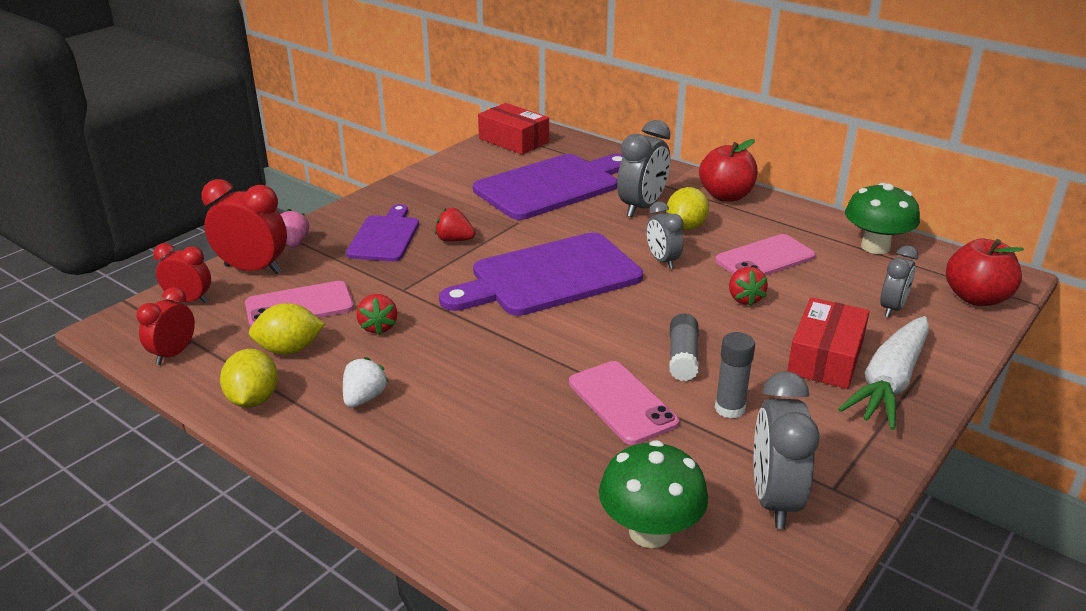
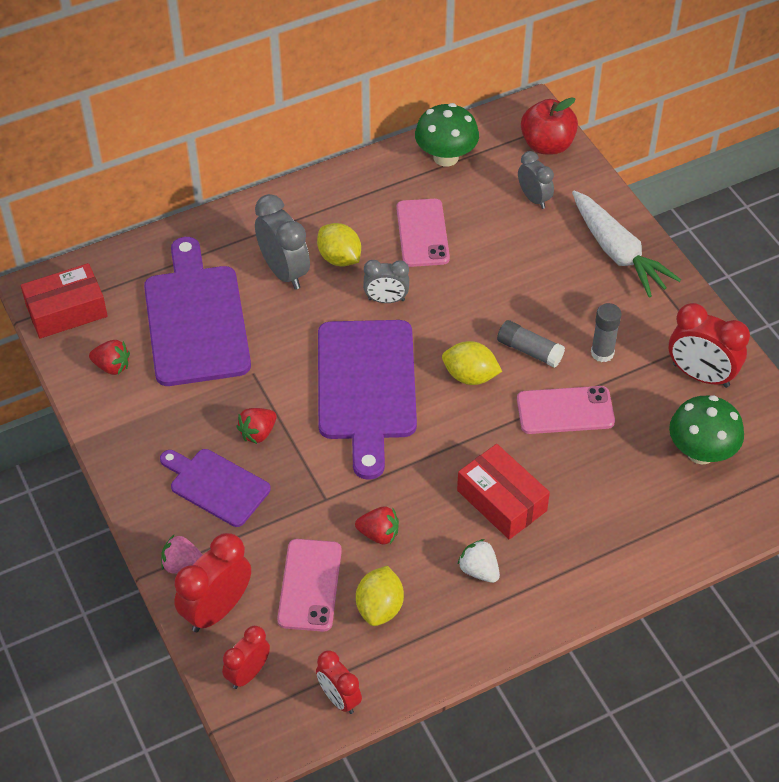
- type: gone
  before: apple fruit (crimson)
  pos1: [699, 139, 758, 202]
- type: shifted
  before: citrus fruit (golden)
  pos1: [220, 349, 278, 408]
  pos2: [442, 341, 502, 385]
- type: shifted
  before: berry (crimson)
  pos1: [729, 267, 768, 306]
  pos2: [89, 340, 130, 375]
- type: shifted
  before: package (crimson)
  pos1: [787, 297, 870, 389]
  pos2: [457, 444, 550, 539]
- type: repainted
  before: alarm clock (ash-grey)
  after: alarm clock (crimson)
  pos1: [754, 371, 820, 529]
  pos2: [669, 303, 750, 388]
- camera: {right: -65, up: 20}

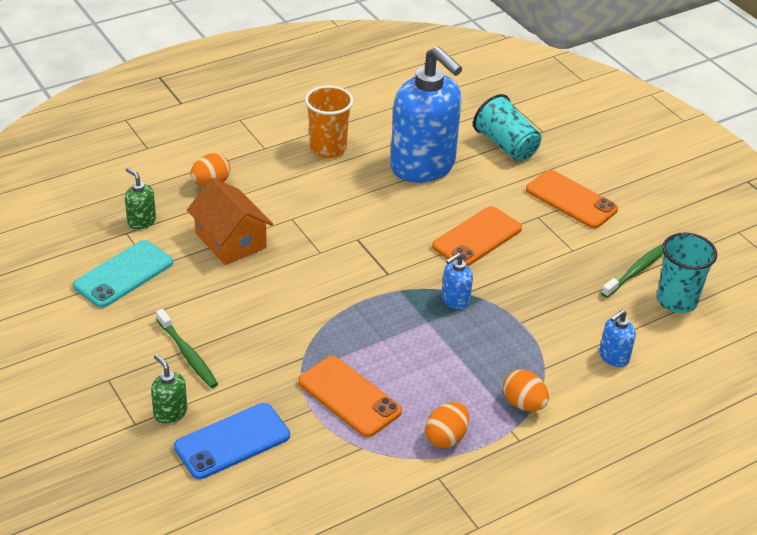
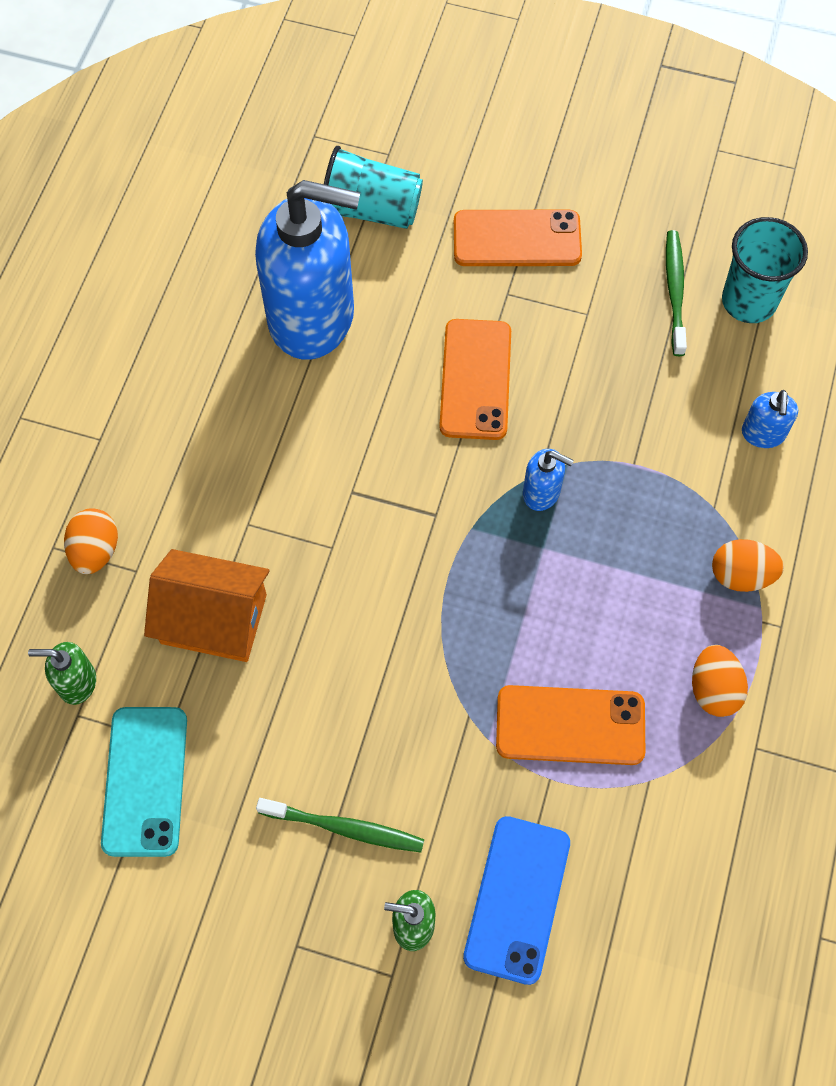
- type: gone
  before: beaker (orange)
  pos1: [305, 85, 353, 158]
- type: rotated
  before: soap pump (blue)
  pos1: [441, 253, 473, 310]
  pos2: [523, 449, 574, 511]
  turn: -75
- camera: {right: -40, up: 25}

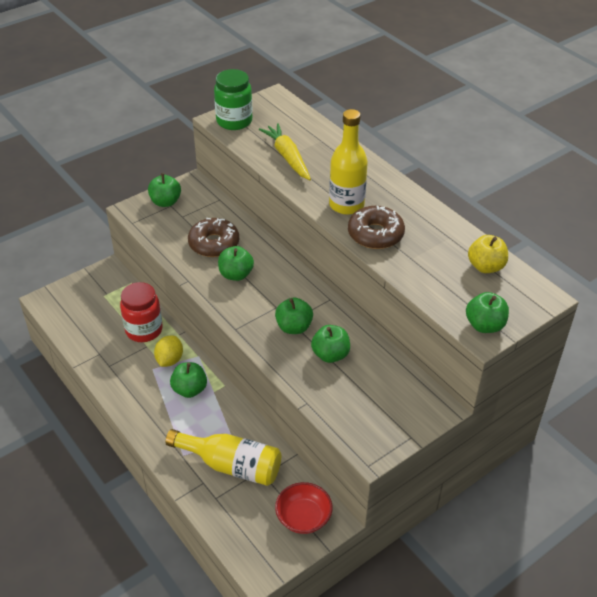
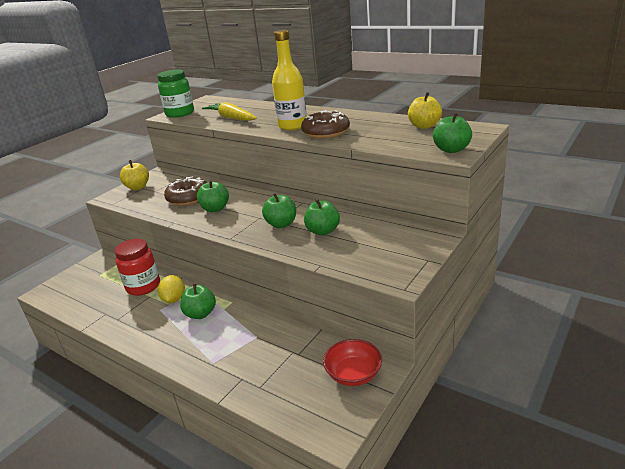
- type: gone
  before: bottle (golden)
  pos1: [165, 429, 281, 486]
- type: repainted
  before: apple fruit (leaf-green)
  after: apple fruit (golden)
  pos1: [148, 173, 181, 207]
  pos2: [120, 160, 149, 190]
- camera: {right: -15, up: -15}

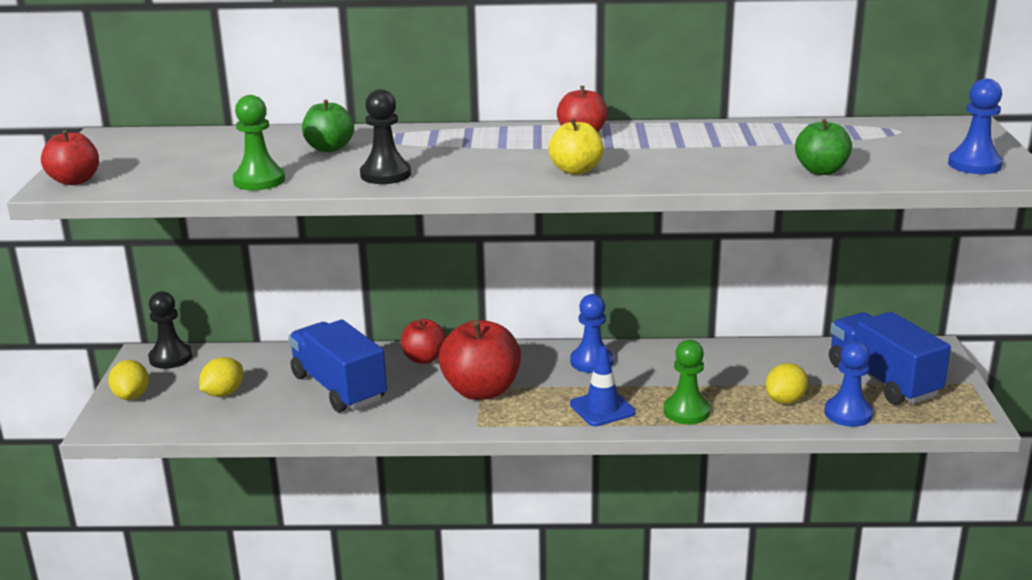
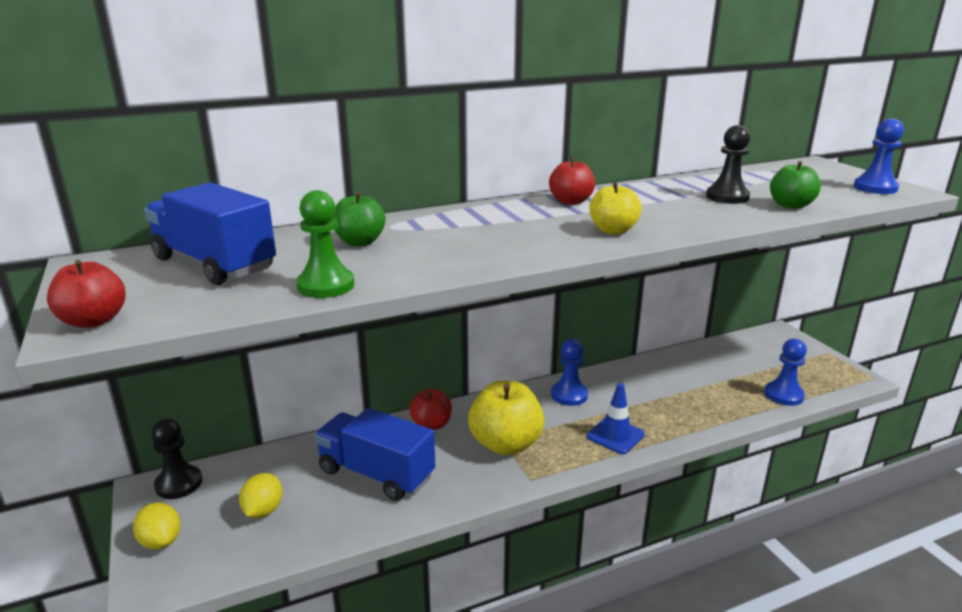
- type: gone
  before: game pawn (leaf-green)
  pos1: [663, 340, 710, 424]
- type: gone
  before: citrus fruit (golden)
  pos1: [765, 363, 808, 404]
- type: shifted
  before: game pawn (black)
  pos1: [360, 89, 411, 184]
  pos2: [706, 125, 750, 204]
- type: shifted
  before: lorry (blue)
  pos1: [829, 312, 951, 405]
  pos2: [144, 182, 276, 285]
- type: repainted
  before: apple fruit (crimson)
  after: apple fruit (golden)
  pos1: [439, 320, 521, 400]
  pos2: [468, 381, 545, 455]
- camera: {right: -25, up: 0}

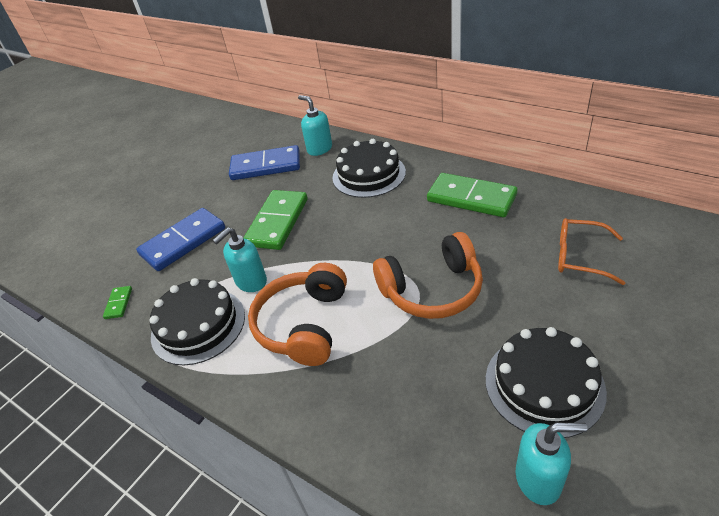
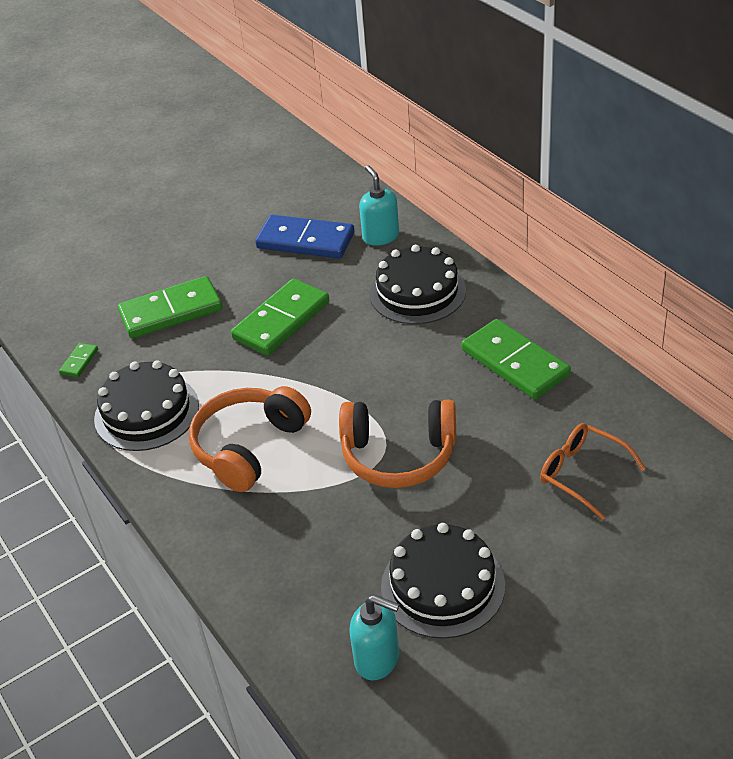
- type: gone
  before: soap pump (teal)
  pos1: [213, 227, 267, 292]
- type: repainted
  before: domino (blue)
  after: domino (leaf-green)
  pos1: [136, 208, 225, 271]
  pos2: [118, 276, 222, 339]
- camera: {right: 20, up: 0}

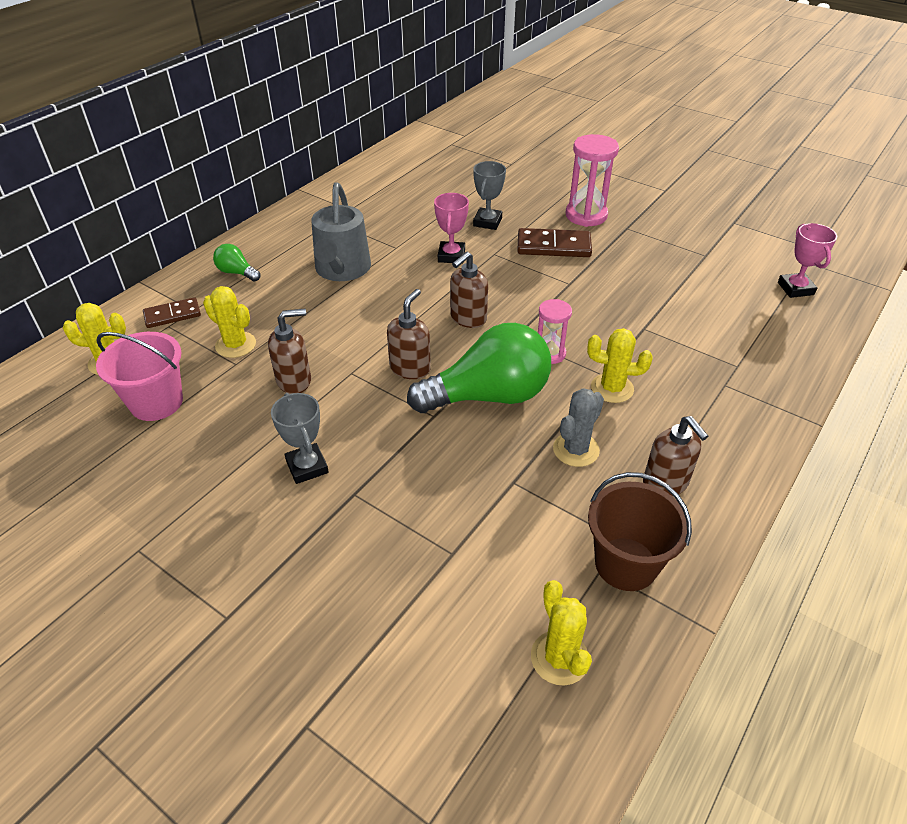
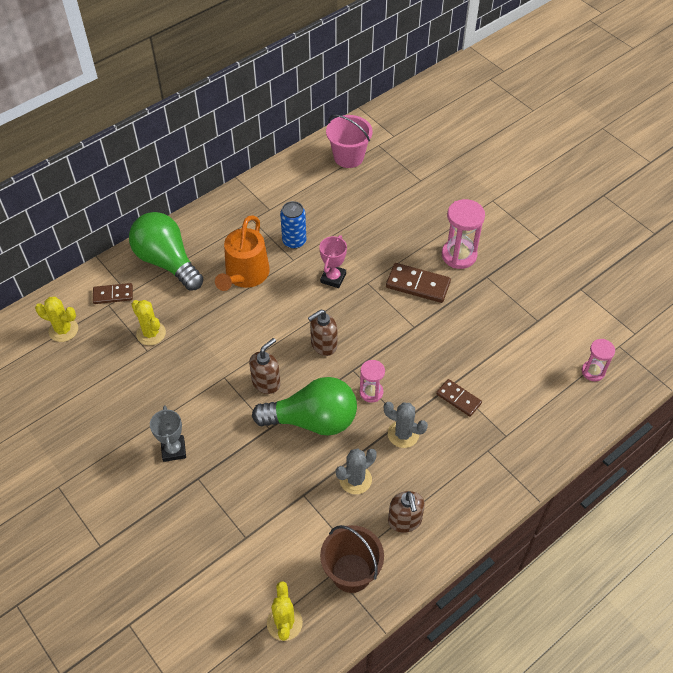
- type: gone
  before: soap pump (russet)
  pos1: [268, 309, 311, 394]
- type: gone
  before: trophy (ash-grey)
  pos1: [473, 161, 506, 230]
- type: new
  after: soda can (blue)
  pos2: [280, 201, 306, 249]
- type: new
  after: domino (russet)
  pos2: [436, 379, 482, 417]
- type: shifted
  before: pail (rosy)
  pos1: [96, 332, 183, 421]
  pos2: [326, 115, 373, 168]
- type: swapped
  before: trophy (rosy)
  after: sand timer (rosy)
  pos1: [778, 223, 837, 298]
  pos2: [582, 339, 615, 381]
- type: repainted
  before: watering can (ash-grey)
  after: watering can (orange)
  pos1: [311, 183, 371, 281]
  pos2: [215, 215, 270, 291]
- type: repainted
  before: saguaro cactus (golden)
  after: saguaro cactus (ash-grey)
  pos1: [587, 328, 653, 403]
  pos2: [384, 402, 428, 448]
- type: scaled
  before: lightbulb (leaf-green)
  pos1: [213, 244, 260, 282]
  pos2: [129, 212, 203, 291]
  scale: 2.27
- camera: {right: 15, up: 10}

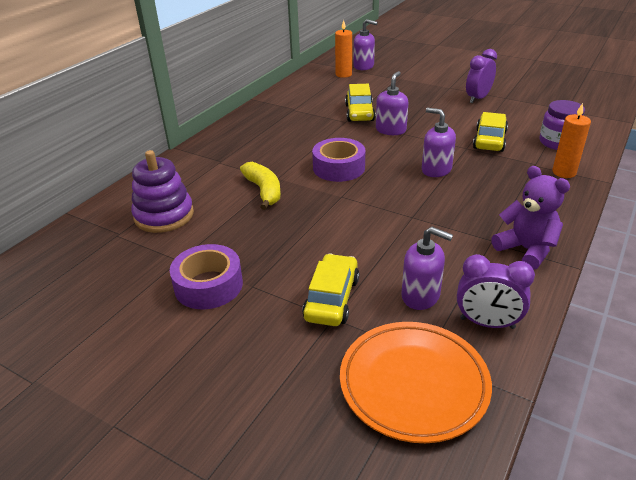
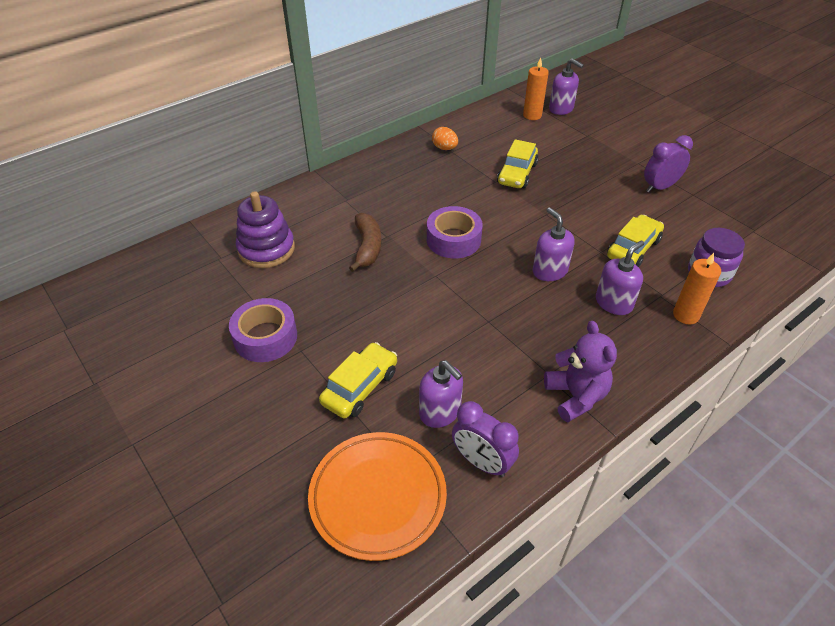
- type: new
  after: egg shape (orange)
  pos2: [432, 127, 458, 150]
- type: shifted
  before: soap pump (violet)
  pos1: [376, 71, 408, 135]
  pos2: [596, 241, 644, 315]
- type: repainted
  before: toy banana (golden)
  after: toy banana (russet)
  pos1: [240, 162, 281, 210]
  pos2: [349, 213, 381, 272]
- camera: {right: 20, up: 10}

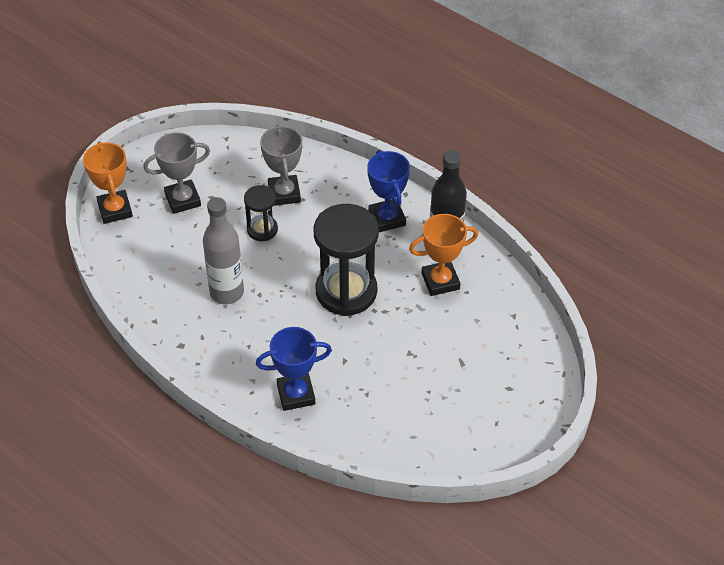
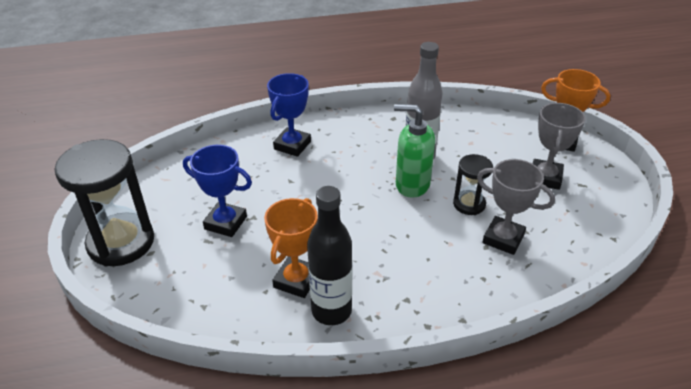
- type: new
  after: soap pump (leaf-green)
  pos2: [394, 104, 435, 198]
- type: shifted
  before: sand timer (black)
  pos1: [313, 204, 379, 316]
  pos2: [55, 139, 154, 266]
- type: shifted
  before: trophy (blue)
  pos1: [367, 150, 410, 232]
  pos2: [183, 145, 252, 237]
- camera: {right: 130, up: -10}

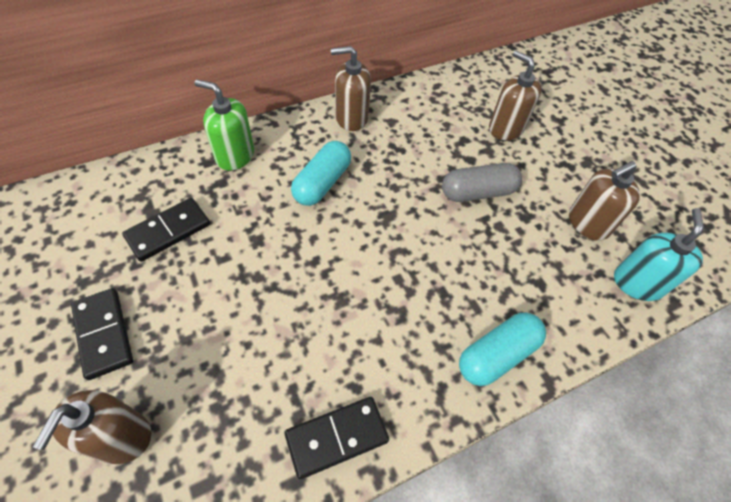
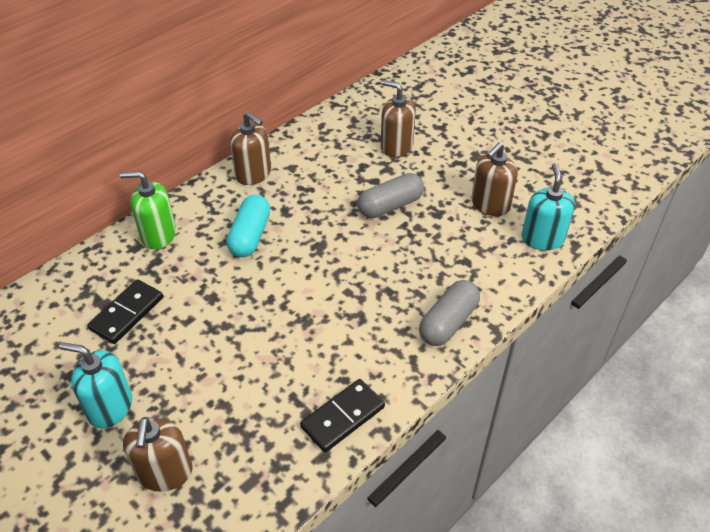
- type: swapped
  before: domino (black)
  after: soap pump (teal)
  pos1: [71, 288, 133, 380]
  pos2: [59, 342, 132, 428]
- type: repainted
  before: capsule (teal)
  after: capsule (ash-grey)
  pos1: [459, 313, 546, 386]
  pos2: [419, 280, 480, 346]
- type: rotated
  before: soap pump (russet)
  pos1: [331, 46, 371, 131]
  pos2: [230, 112, 271, 185]
  turn: -120
- camera: {right: -15, up: -10}

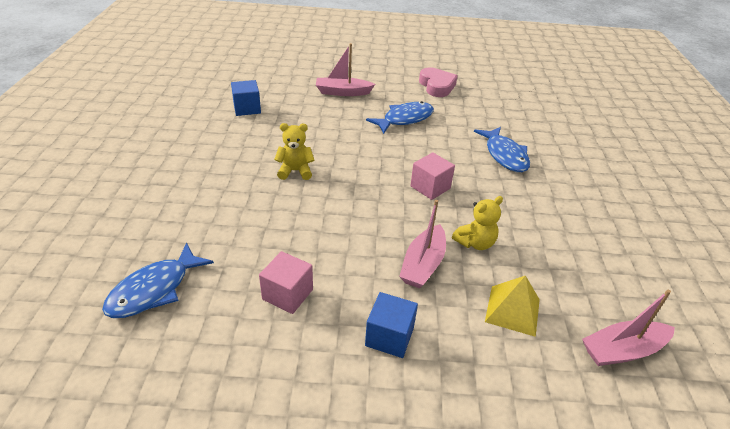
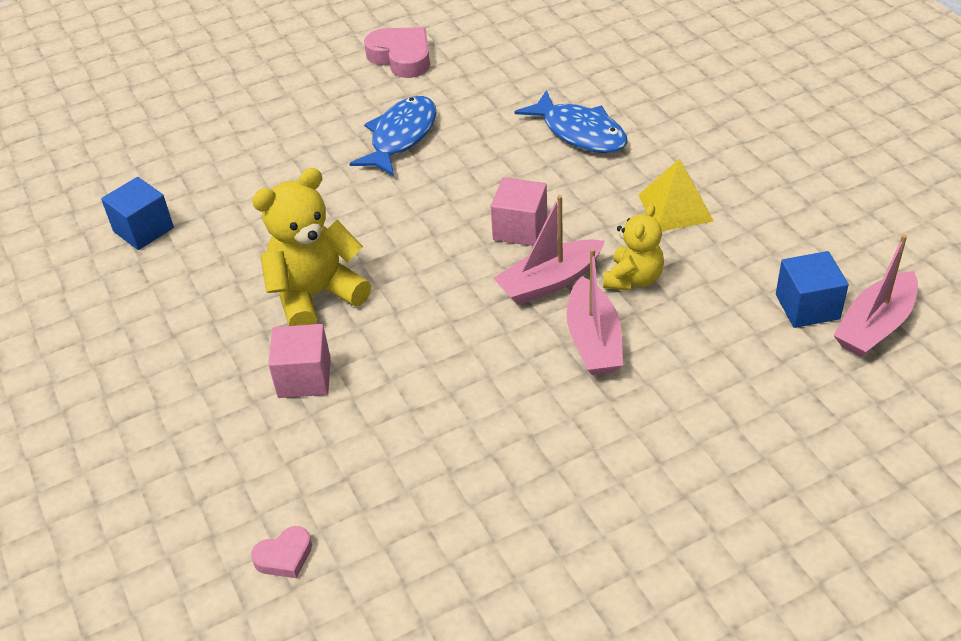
- type: shifted
  before: block (rosy)
  pos1: [259, 251, 313, 314]
  pos2: [268, 324, 331, 398]
- type: shifted
  before: sailboat (rosy)
  pos1: [316, 43, 375, 96]
  pos2: [493, 195, 605, 305]
- type: shifted
  before: block (blue)
  pos1: [365, 292, 418, 358]
  pos2: [776, 251, 849, 328]
- type: shifted
  before: pyramid (golden)
  pos1: [485, 276, 540, 337]
  pos2: [639, 158, 714, 231]
- type: swapped
  before: toy fish (blue)
  after: heart shape (rosy)
  pos1: [102, 242, 214, 318]
  pos2: [251, 526, 312, 578]
- type: scaled
  before: teddy bear (golden)
  pos1: [274, 123, 315, 180]
  pos2: [252, 168, 371, 326]
  scale: 1.62
- camera: {right: -25, up: 5}

